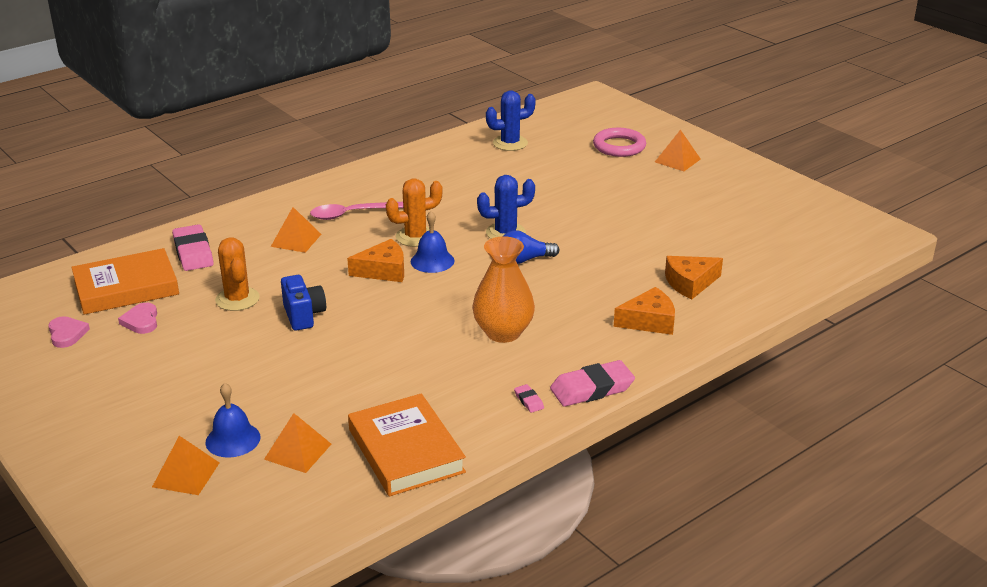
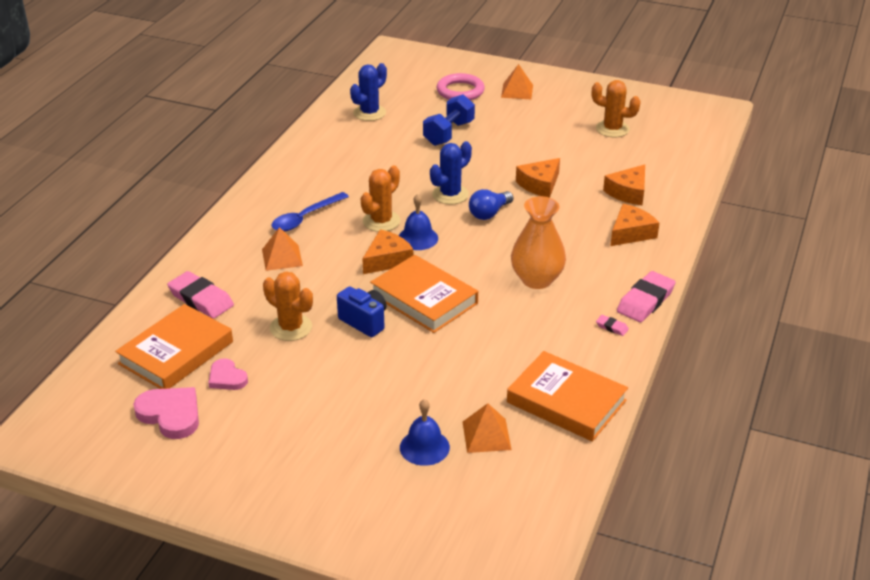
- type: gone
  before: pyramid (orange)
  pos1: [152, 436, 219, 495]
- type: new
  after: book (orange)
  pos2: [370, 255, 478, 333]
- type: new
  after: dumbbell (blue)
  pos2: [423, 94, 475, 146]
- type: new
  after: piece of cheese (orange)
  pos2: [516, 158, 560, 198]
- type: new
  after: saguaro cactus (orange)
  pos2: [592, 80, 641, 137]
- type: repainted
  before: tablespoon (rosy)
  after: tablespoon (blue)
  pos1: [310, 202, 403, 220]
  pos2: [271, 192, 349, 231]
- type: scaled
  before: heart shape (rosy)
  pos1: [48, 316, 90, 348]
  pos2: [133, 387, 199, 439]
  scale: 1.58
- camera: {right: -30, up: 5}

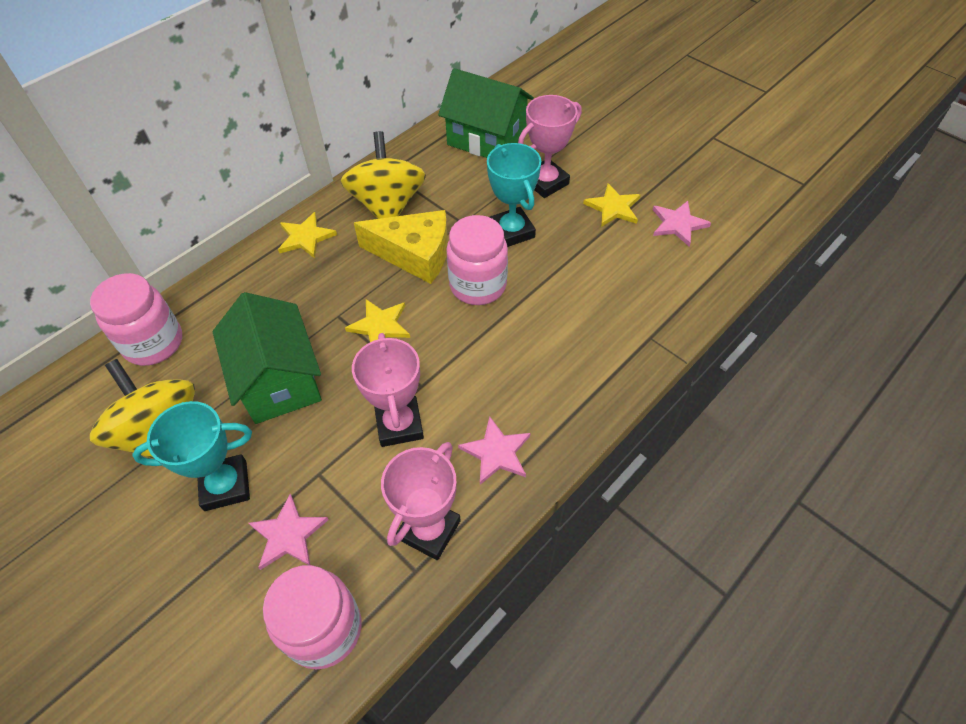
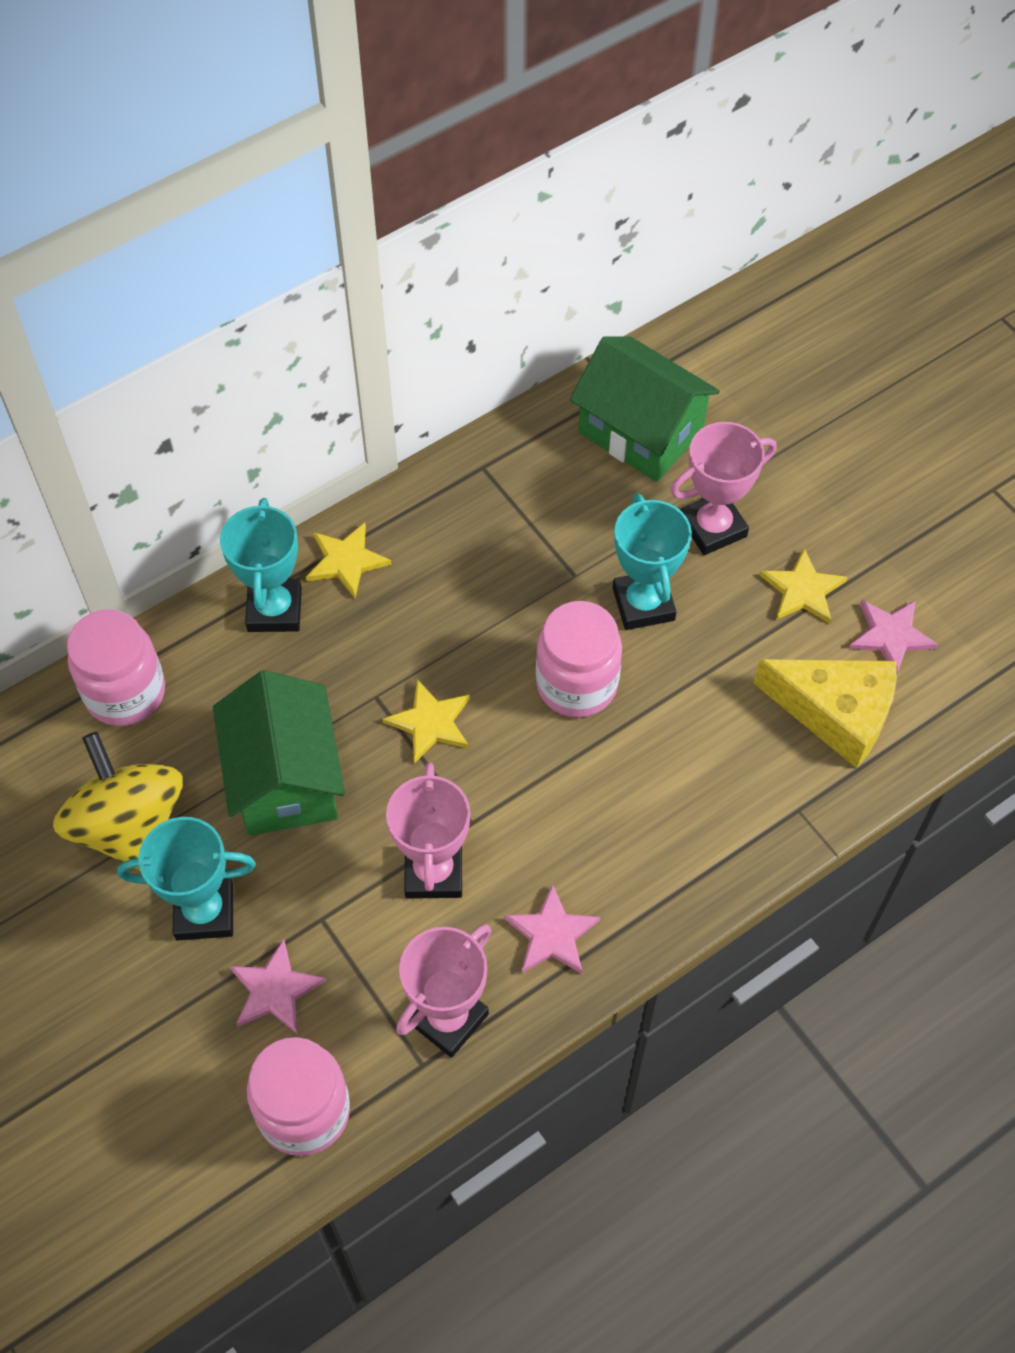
- type: gone
  before: toy top (golden)
  pos1: [341, 131, 426, 219]
- type: new
  after: trophy (teal)
  pos2: [220, 498, 302, 632]
- type: shifted
  before: piece of cheese (golden)
  pos1: [354, 210, 448, 284]
  pos2: [754, 659, 897, 768]
- camera: {right: 10, up: 5}

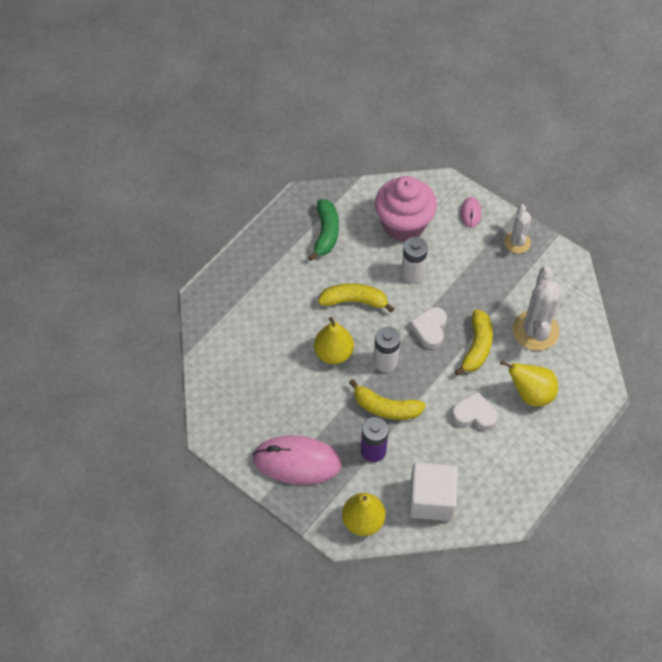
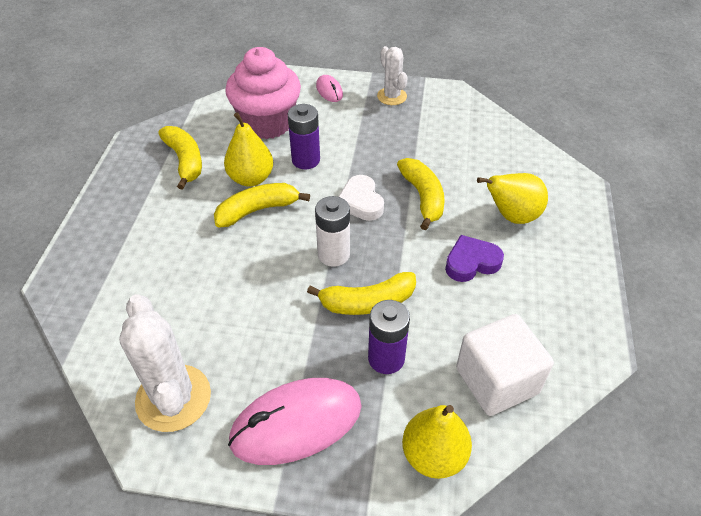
- type: shifted
  before: pear fruit (golden)
  pos1: [314, 317, 354, 364]
  pos2: [224, 112, 273, 186]
- type: shifted
  before: saguaro cactus (white)
  pos1: [512, 266, 562, 351]
  pos2: [119, 294, 211, 432]
- type: repainted
  before: toy banana (leaf-green)
  after: toy banana (golden)
  pos1: [308, 199, 339, 261]
  pos2: [159, 126, 202, 190]
- type: repainted
  before: AA battery (white)
  after: AA battery (violet)
  pos1: [401, 237, 428, 283]
  pos2: [288, 104, 320, 169]
- type: repainted
  before: heart shape (white)
  after: heart shape (violet)
  pos1: [452, 392, 498, 430]
  pos2: [445, 235, 504, 282]
- camera: {right: -30, up: -10}

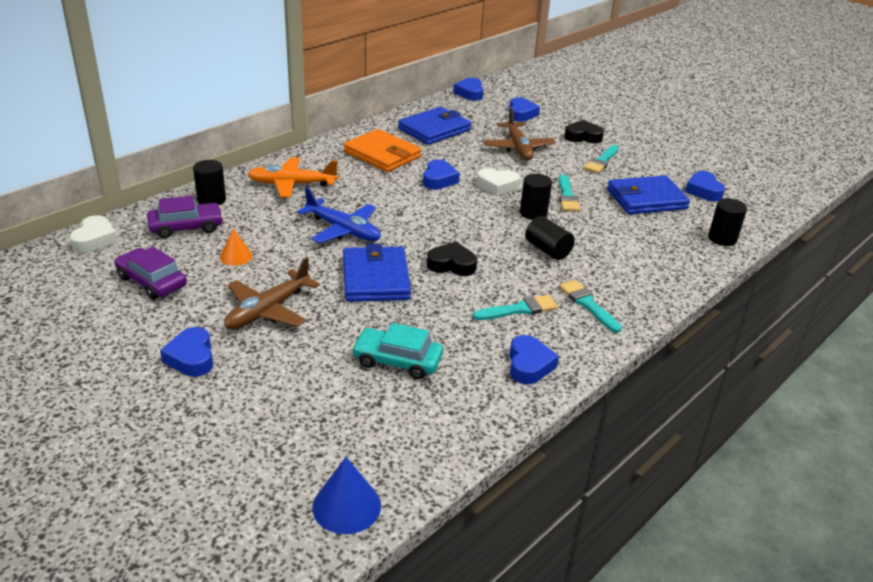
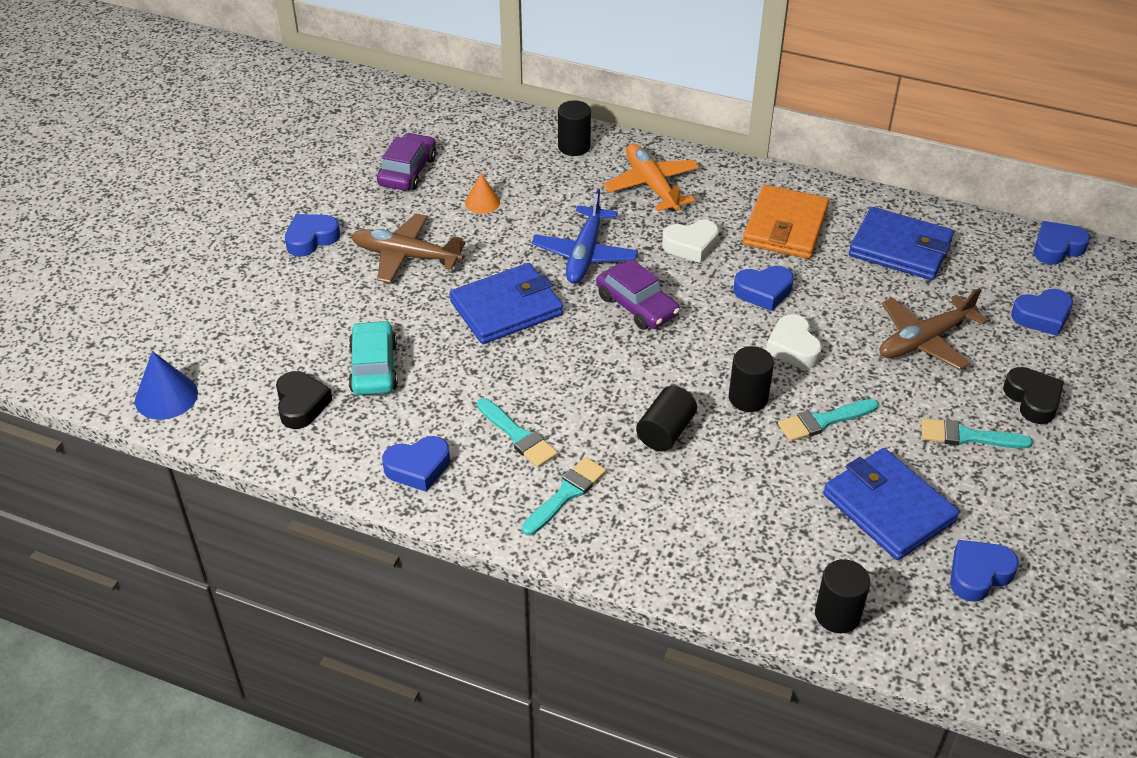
- type: shifted
  before: heart shape (white)
  pos1: [69, 215, 118, 253]
  pos2: [662, 219, 719, 263]
- type: shifted
  before: automobile (violet)
  pos1: [147, 196, 224, 238]
  pos2: [596, 259, 680, 330]
- type: shifted
  before: heart shape (black)
  pos1: [427, 242, 477, 276]
  pos2: [276, 371, 332, 429]
- camera: {right: 70, up: 10}

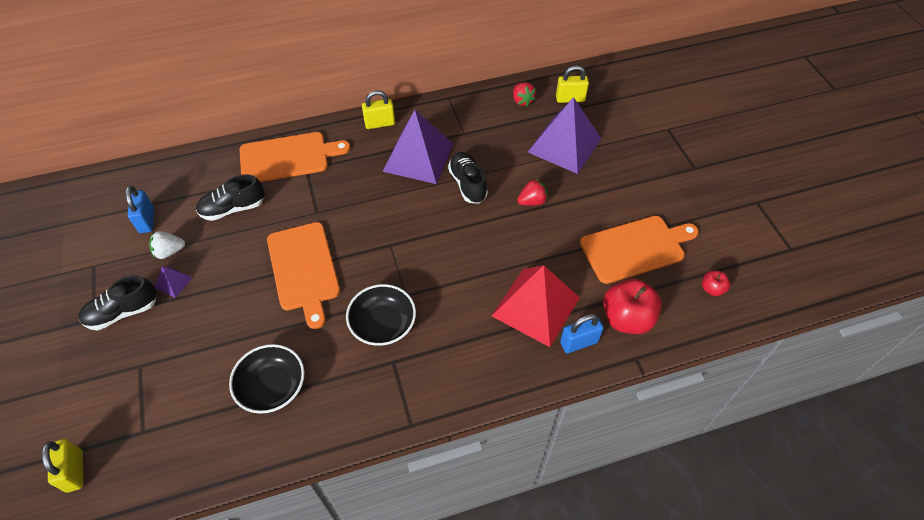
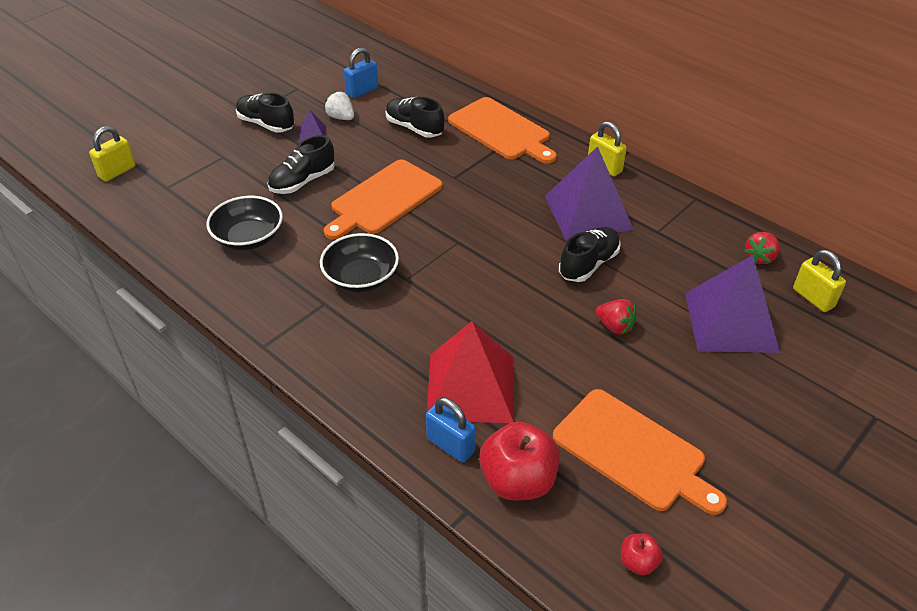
- type: new
  after: lace-up shoe (black)
  pos2: [267, 135, 335, 194]
- camera: {right: 60, up: -10}

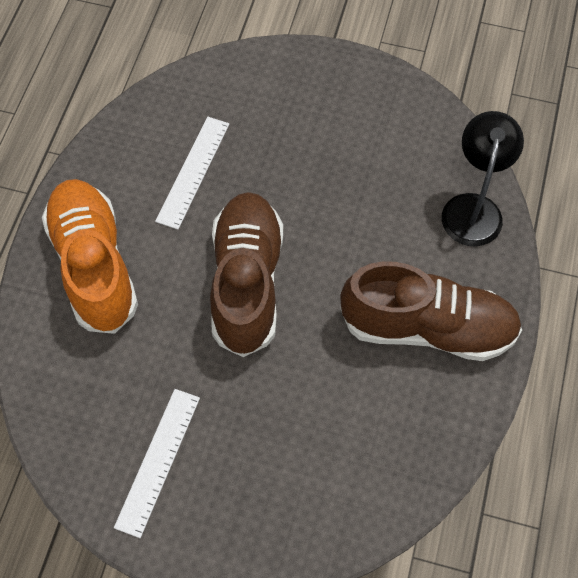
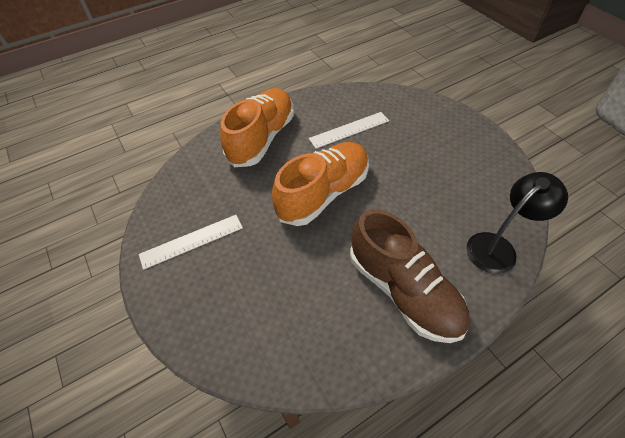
- type: repainted
  before: lace-up shoe (russet)
  after: lace-up shoe (orange)
  pos1: [210, 192, 283, 357]
  pos2: [272, 142, 369, 226]
- camera: {right: 45, up: -10}

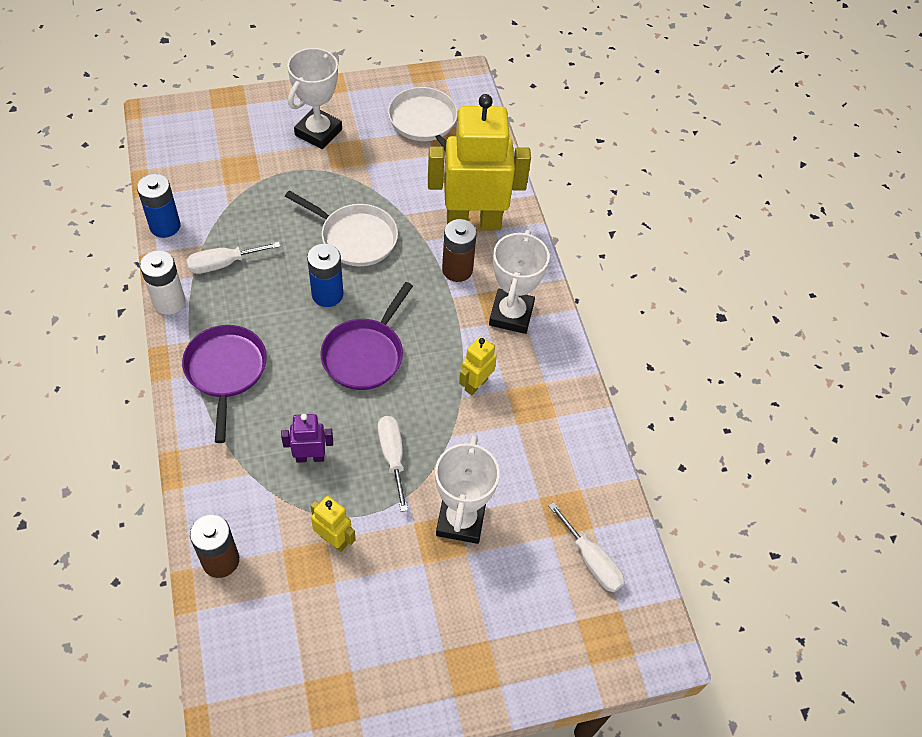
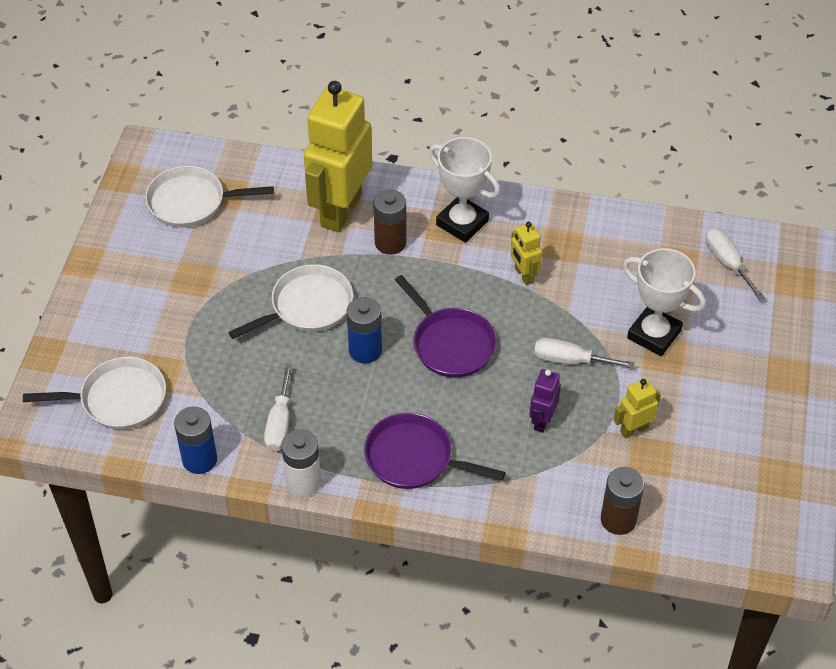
- type: gone
  before: trophy (white)
  pos1: [287, 48, 342, 149]
- type: new
  after: pan (white)
  pos2: [23, 357, 166, 430]
- type: rotated
  before: flat screwdriver (white)
  pos1: [549, 502, 625, 592]
  pos2: [706, 228, 765, 300]
  turn: -105
- camera: {right: -60, up: -5}

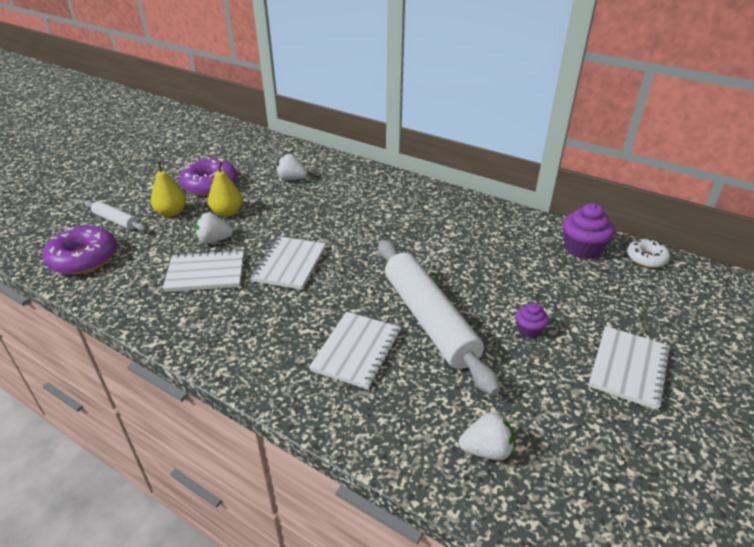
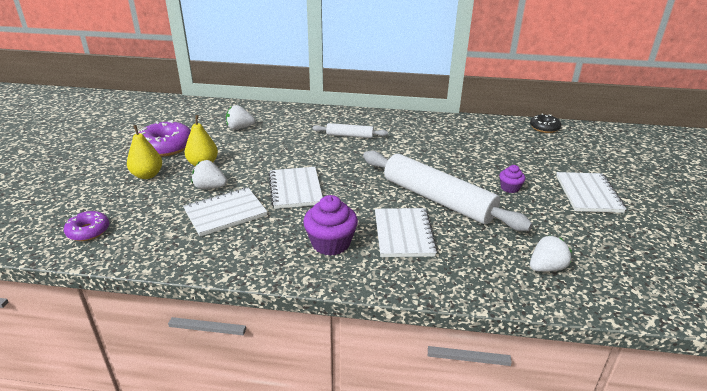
- type: shifted
  before: pastry roller (white)
  pos1: [84, 200, 146, 231]
  pos2: [312, 123, 388, 138]
- type: shifted
  before: cupcake (violet)
  pos1: [563, 203, 615, 259]
  pos2: [303, 195, 358, 256]
- type: repainted
  before: donut (white)
  after: donut (black)
  pos1: [627, 239, 670, 268]
  pos2: [530, 114, 561, 133]
- type: rotated
  before: berry (white)
  pos1: [195, 212, 233, 244]
  pos2: [192, 160, 227, 189]
  turn: 45
- type: scaled
  before: donut (violet)
  pos1: [43, 226, 117, 275]
  pos2: [64, 211, 109, 241]
  scale: 0.59
- camera: {right: -25, up: -5}

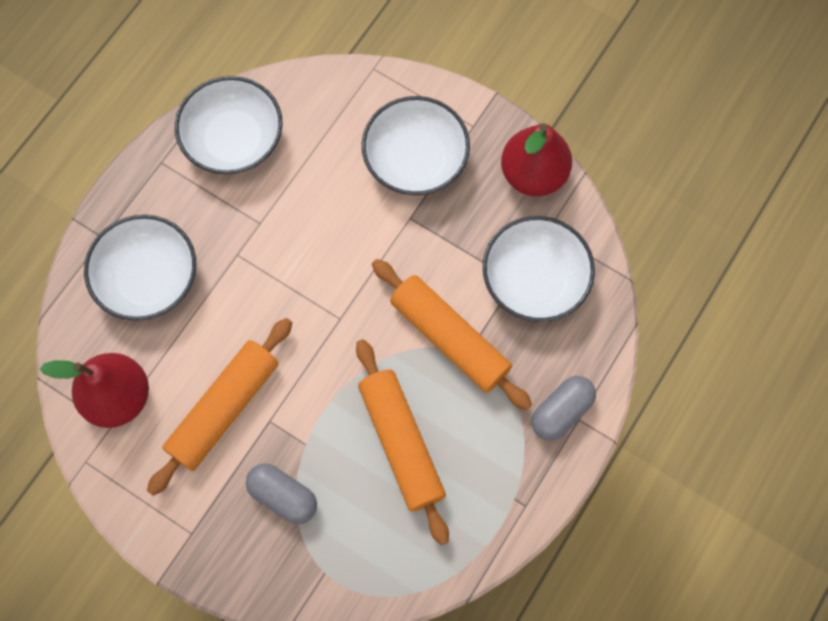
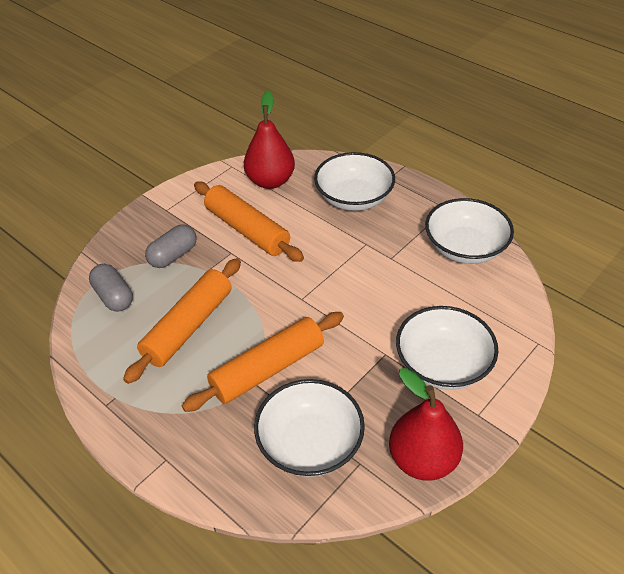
- type: shifted
  before: capsule (ash-grey)
  pos1: [532, 376, 596, 440]
  pos2: [89, 264, 133, 312]
- type: rotated
  before: pastry roller (orange)
  pos1: [356, 339, 449, 545]
  pos2: [123, 258, 241, 384]
  turn: -45
- camera: {right: 100, up: -25}

